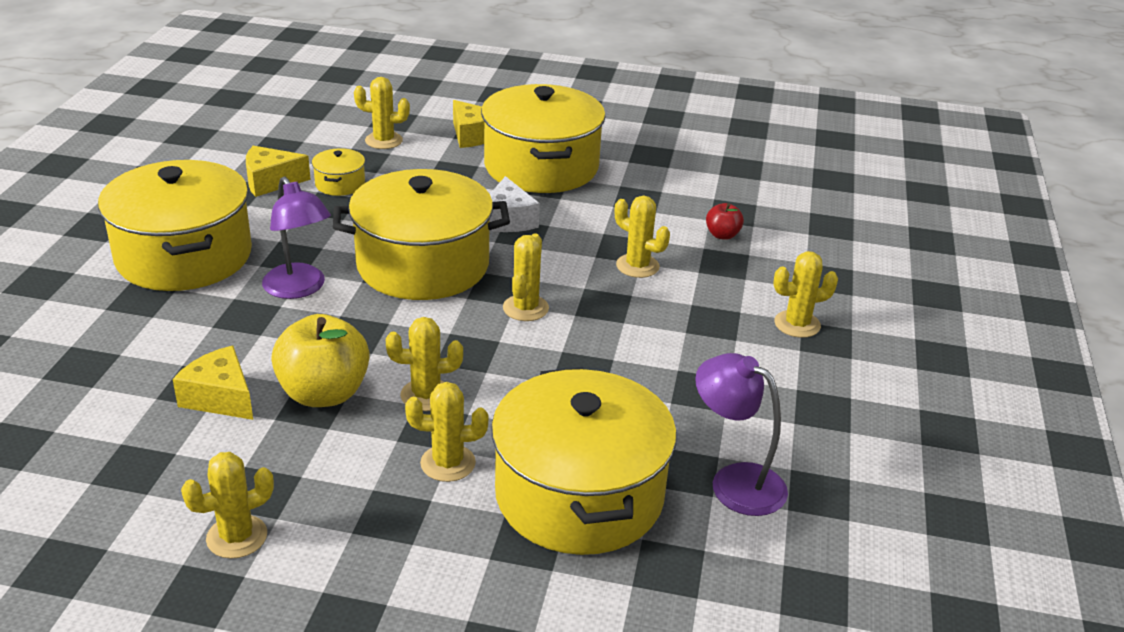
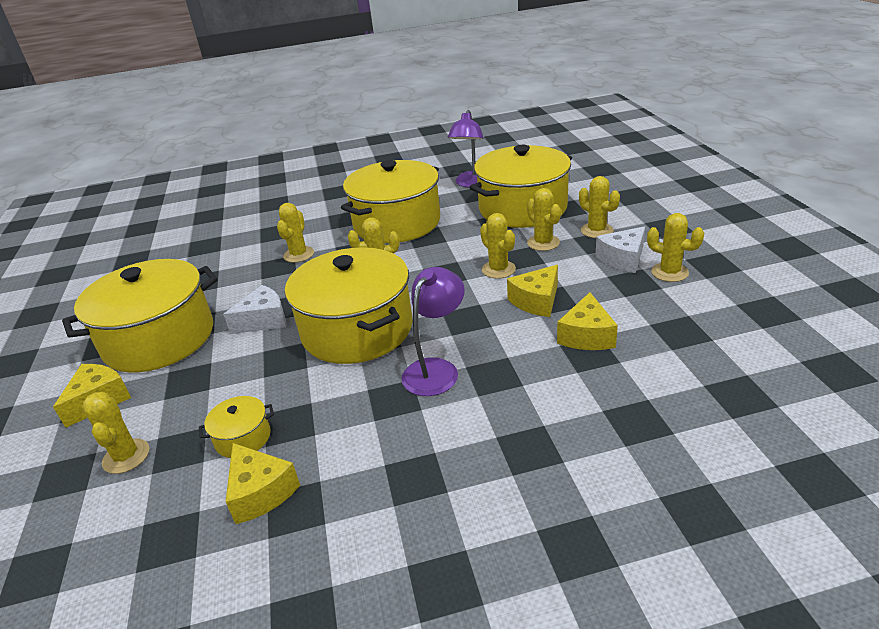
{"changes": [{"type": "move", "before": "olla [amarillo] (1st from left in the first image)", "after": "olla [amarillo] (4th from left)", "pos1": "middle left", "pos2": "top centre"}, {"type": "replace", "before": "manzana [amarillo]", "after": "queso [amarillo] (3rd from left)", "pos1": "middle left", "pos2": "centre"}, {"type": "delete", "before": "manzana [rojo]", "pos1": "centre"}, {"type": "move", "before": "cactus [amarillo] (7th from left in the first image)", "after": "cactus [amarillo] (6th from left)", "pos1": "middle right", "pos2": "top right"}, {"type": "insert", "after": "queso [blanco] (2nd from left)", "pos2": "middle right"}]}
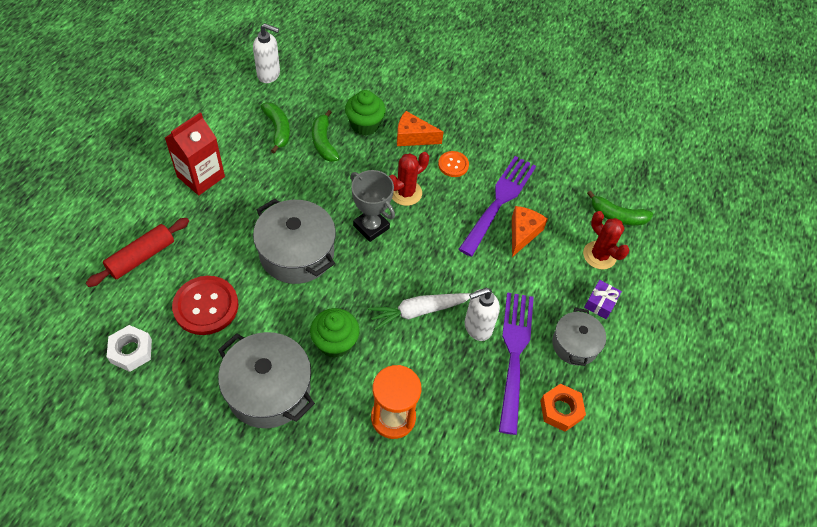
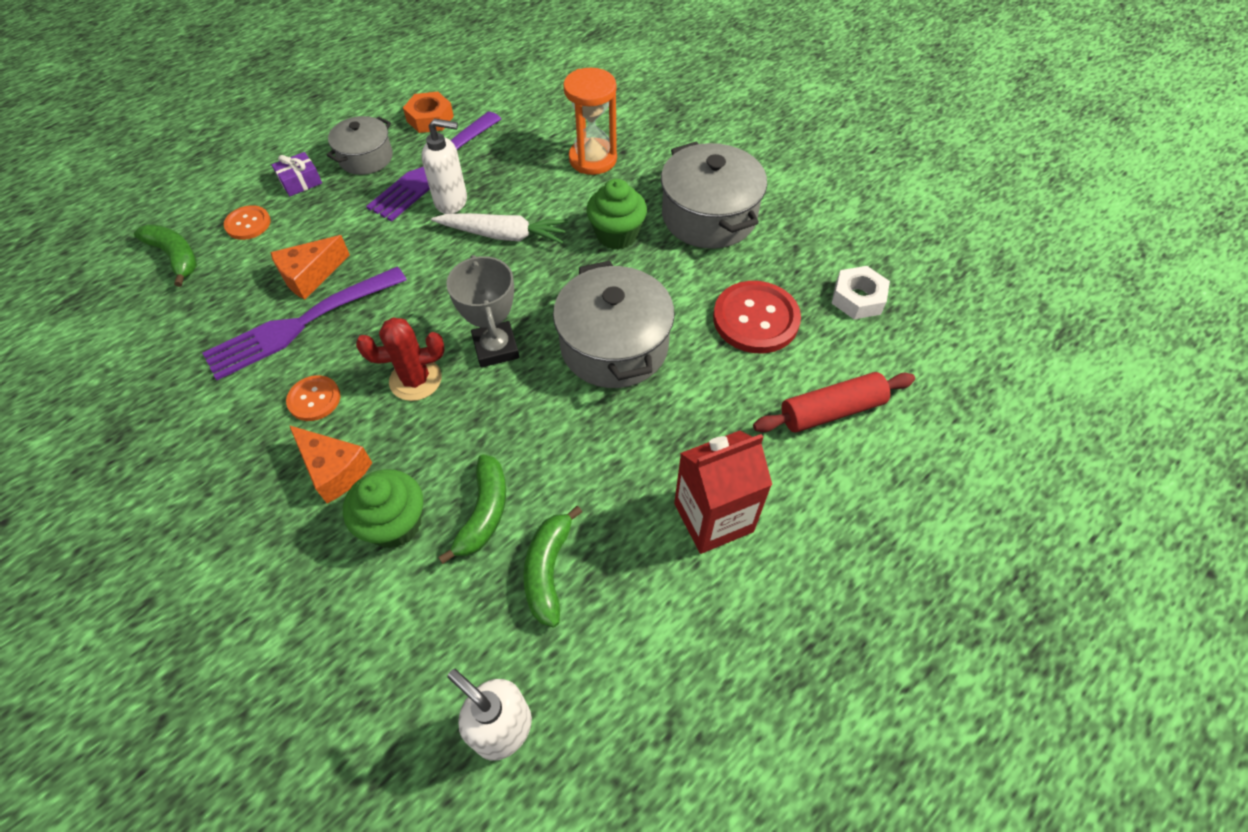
{"changes": [{"type": "replace", "before": "cactus [rojo] (2nd from left)", "after": "botón [naranja] (1st from left)", "pos1": "middle right", "pos2": "top left"}]}
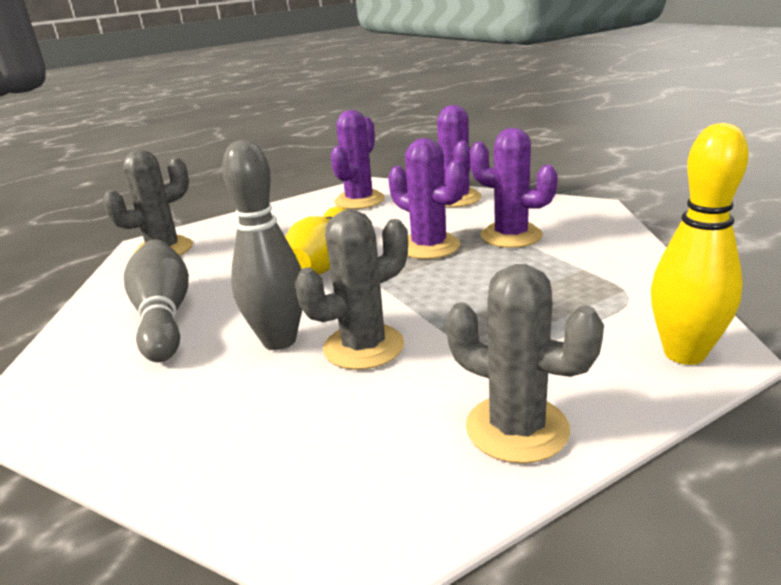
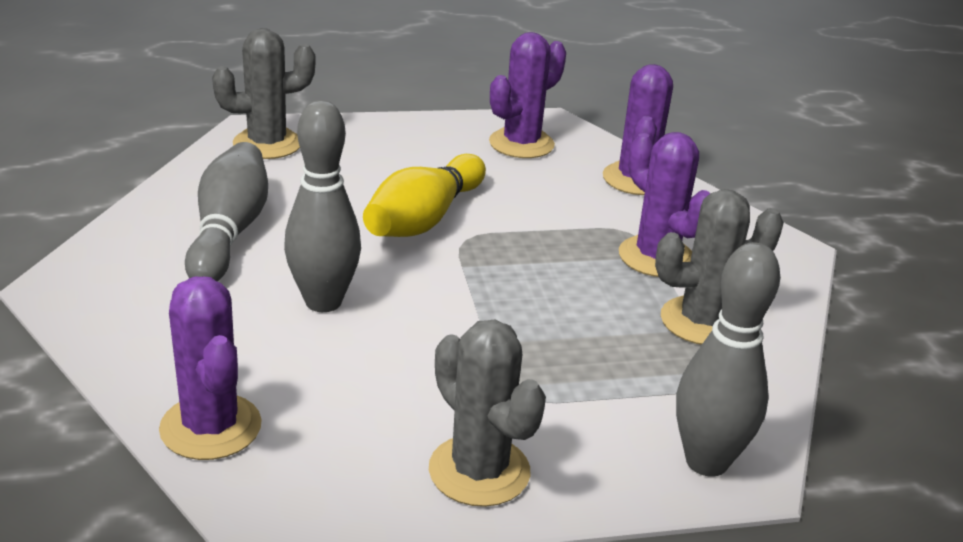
{"changes": [{"type": "move", "before": "cactus [gris] (2nd from left in the first image)", "after": "cactus [gris] (3rd from left)", "pos1": "centre", "pos2": "middle right"}, {"type": "move", "before": "cactus [morado] (2nd from left in the first image)", "after": "cactus [morado] (1st from left)", "pos1": "centre", "pos2": "bottom left"}, {"type": "recolor", "before": "bolo [amarillo] (2nd from left)", "after": "bolo [gris] (3rd from left)", "pos1": "middle right", "pos2": "middle right"}]}
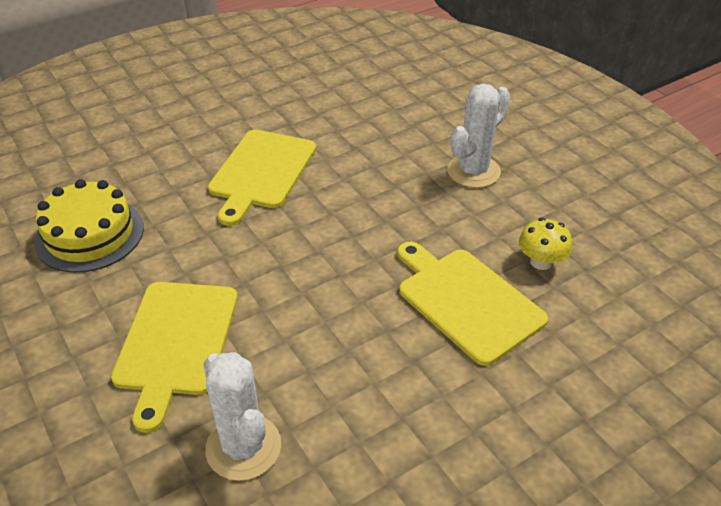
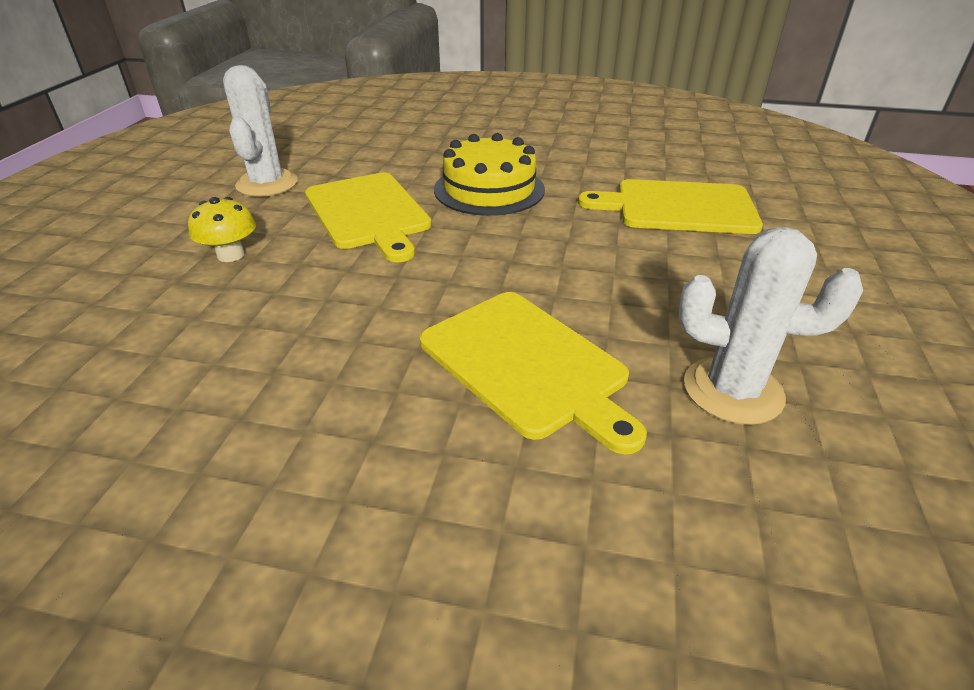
{"changes": [{"type": "move", "before": "tarta [amarillo]", "pos1": "middle left", "pos2": "top centre"}, {"type": "move", "before": "cactus [blanco] (2nd from left in the first image)", "after": "cactus [blanco] (1st from left)", "pos1": "top centre", "pos2": "top left"}, {"type": "move", "before": "seta [amarillo]", "pos1": "middle right", "pos2": "top left"}]}
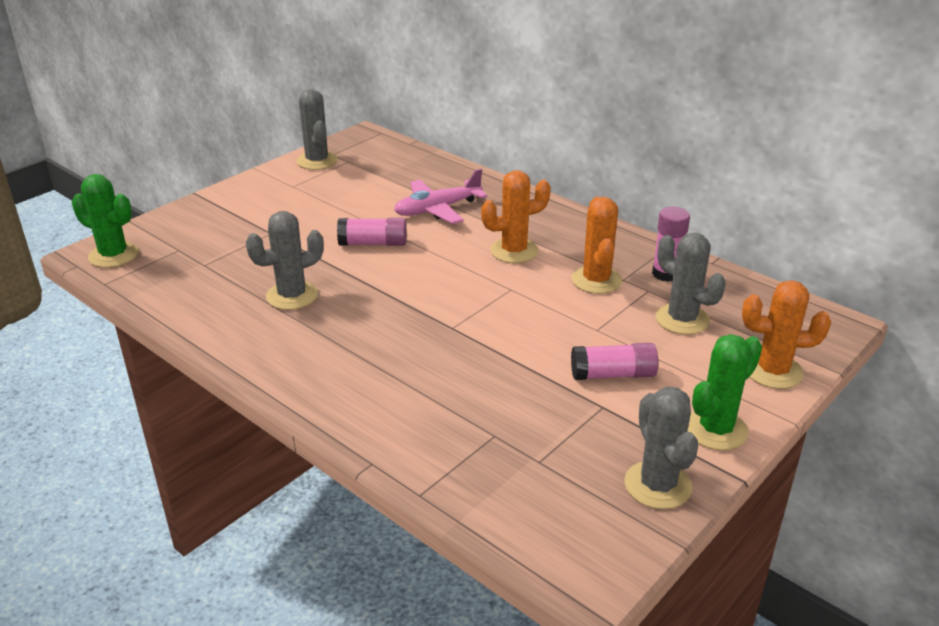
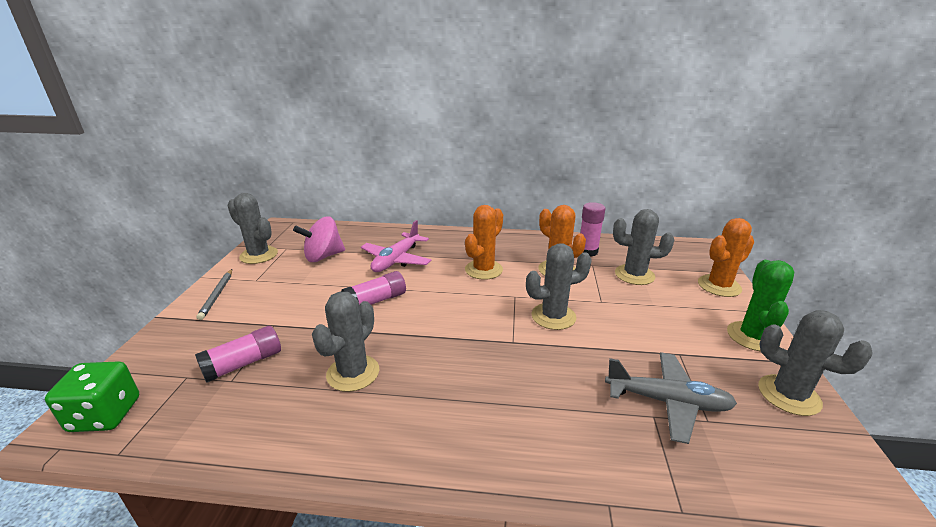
{"changes": [{"type": "replace", "before": "cactus [verde] (1st from left)", "after": "dado [verde]", "pos1": "middle left", "pos2": "bottom left"}, {"type": "move", "before": "barra de pegamento [rosa] (2nd from left in the first image)", "after": "barra de pegamento [rosa] (1st from left)", "pos1": "centre", "pos2": "bottom left"}, {"type": "insert", "after": "lápiz [gris]", "pos2": "middle left"}, {"type": "insert", "after": "peonza [rosa]", "pos2": "centre"}, {"type": "insert", "after": "cactus [gris] (3rd from left)", "pos2": "centre"}, {"type": "insert", "after": "avión [gris]", "pos2": "bottom right"}]}
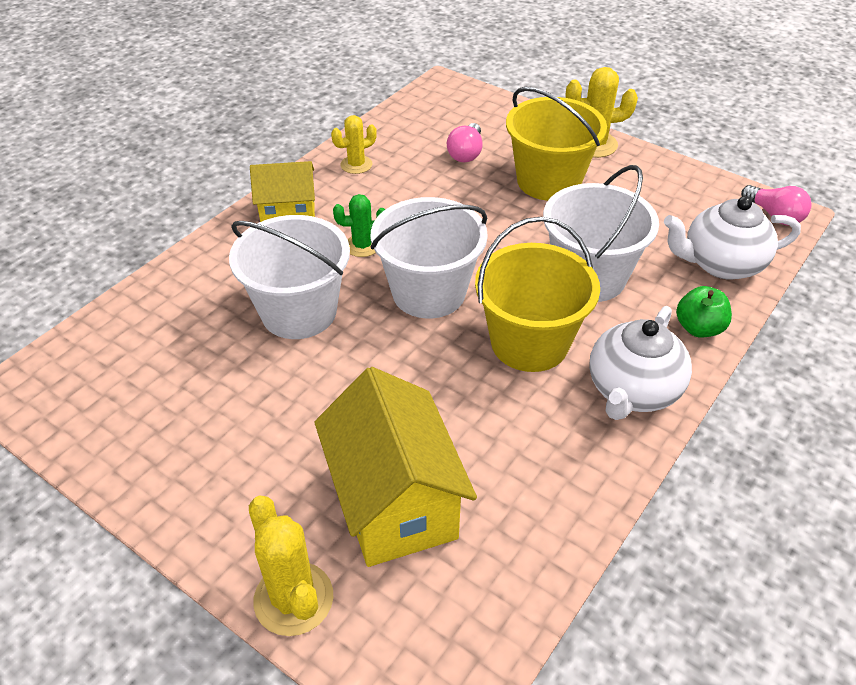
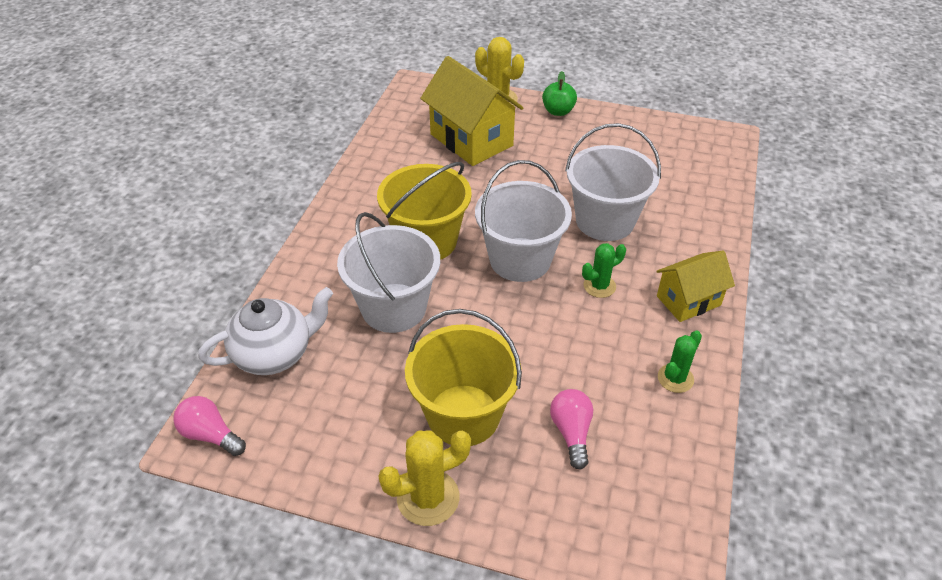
{"changes": [{"type": "recolor", "before": "cactus [amarillo] (2nd from left)", "after": "cactus [verde] (2nd from left)", "pos1": "top centre", "pos2": "middle right"}, {"type": "delete", "before": "tetera [blanco] (1st from left)", "pos1": "middle right"}, {"type": "move", "before": "manzana [verde]", "pos1": "middle right", "pos2": "top centre"}]}
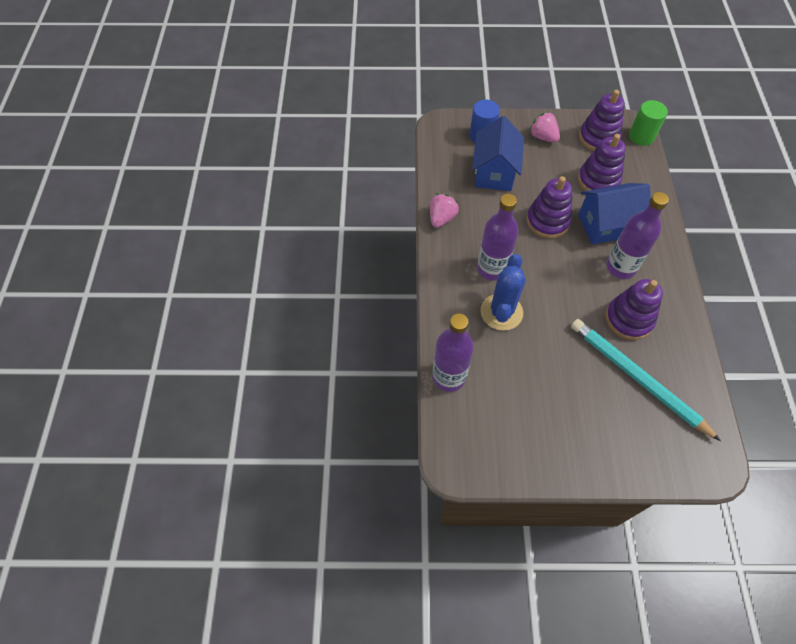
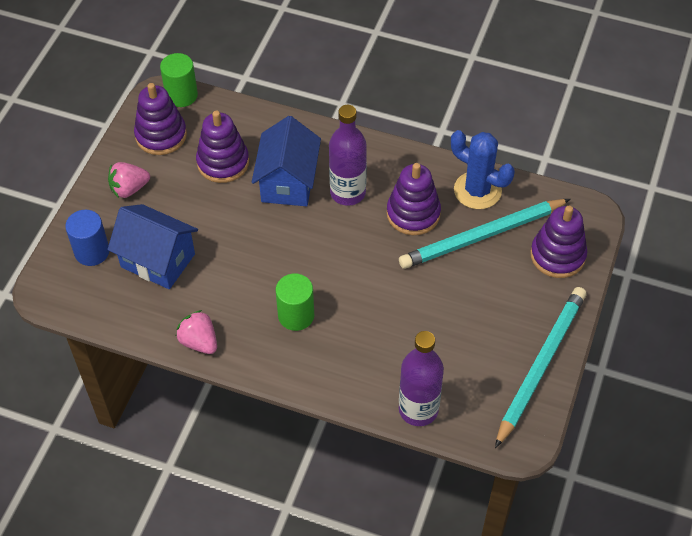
{"changes": [{"type": "replace", "before": "botella [morado] (2nd from left)", "after": "cilindro [verde] (2nd from left)", "pos1": "centre", "pos2": "centre"}, {"type": "move", "before": "cactus [azul]", "pos1": "centre", "pos2": "top right"}, {"type": "move", "before": "juguete apilable [morado] (1st from left in the first image)", "after": "juguete apilable [morado] (4th from left)", "pos1": "top right", "pos2": "middle right"}, {"type": "insert", "after": "lápiz [turquesa] (2nd from left)", "pos2": "bottom right"}]}
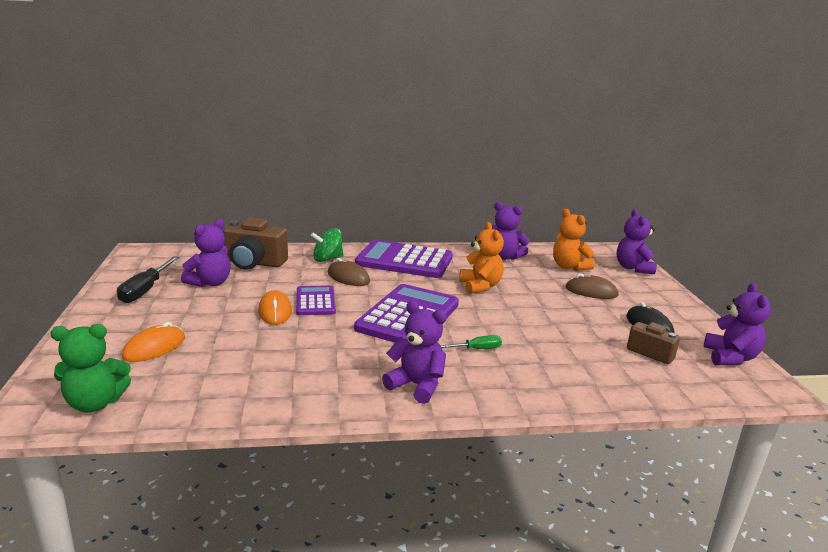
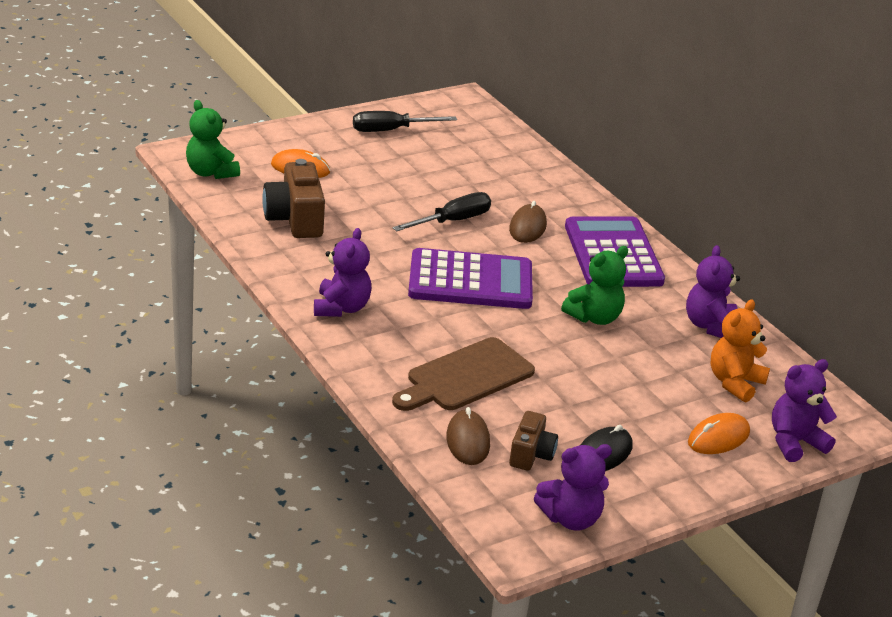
{"changes": [{"type": "delete", "before": "osito [morado] (1st from left)", "pos1": "middle left"}, {"type": "move", "before": "cámara [marrón] (1st from left)", "pos1": "middle left", "pos2": "top left"}, {"type": "move", "before": "ratón [naranja] (2nd from left)", "pos1": "middle left", "pos2": "bottom right"}, {"type": "replace", "before": "calculadora [morado] (1st from left)", "after": "destornillador [negro] (2nd from left)", "pos1": "centre", "pos2": "centre"}, {"type": "delete", "before": "peonza [verde]", "pos1": "centre"}, {"type": "delete", "before": "destornillador [verde]", "pos1": "centre"}, {"type": "recolor", "before": "osito [naranja] (1st from left)", "after": "osito [verde] (2nd from left)", "pos1": "centre", "pos2": "centre"}, {"type": "move", "before": "ratón [marrón] (2nd from left in the first image)", "after": "ratón [marrón] (1st from left)", "pos1": "middle right", "pos2": "bottom centre"}, {"type": "insert", "after": "tabla de cortar [marrón]", "pos2": "centre"}]}
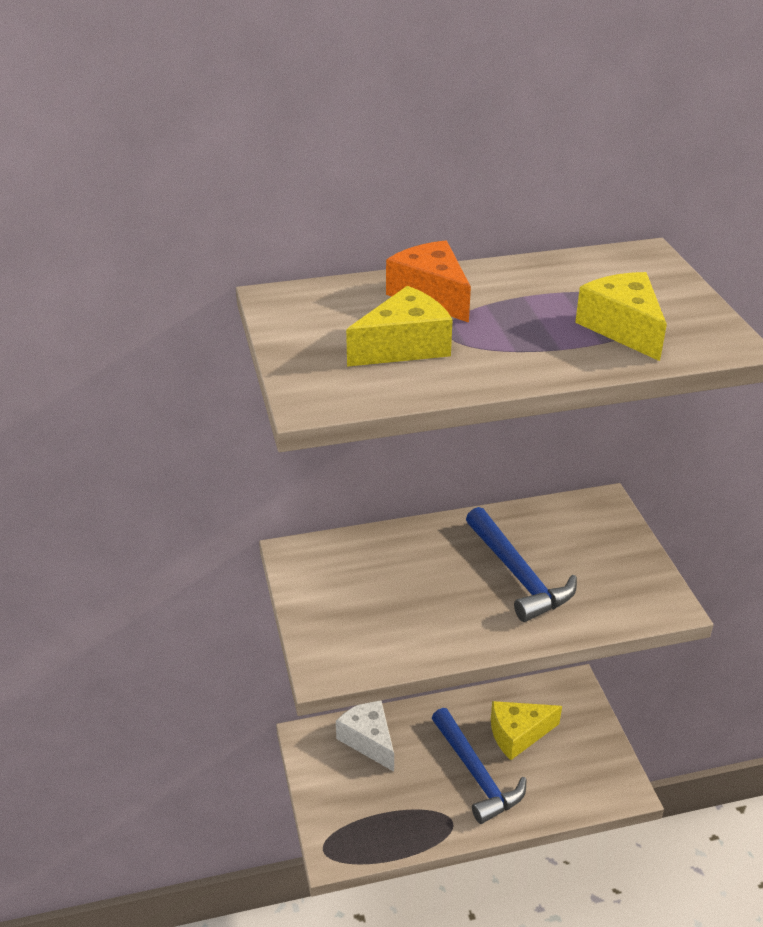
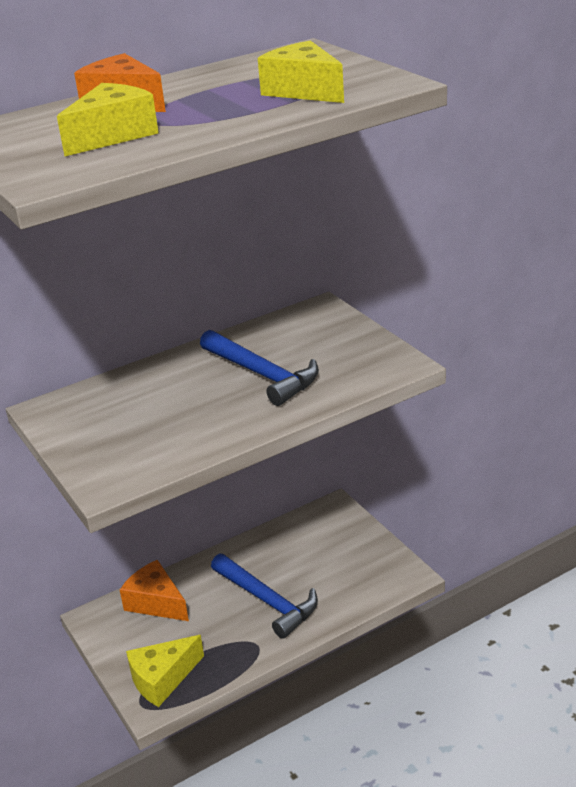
{"changes": [{"type": "recolor", "before": "queso [blanco]", "after": "queso [naranja] (2nd from left)", "pos1": "bottom centre", "pos2": "bottom left"}, {"type": "move", "before": "queso [amarillo] (2nd from left)", "pos1": "bottom right", "pos2": "bottom left"}]}
